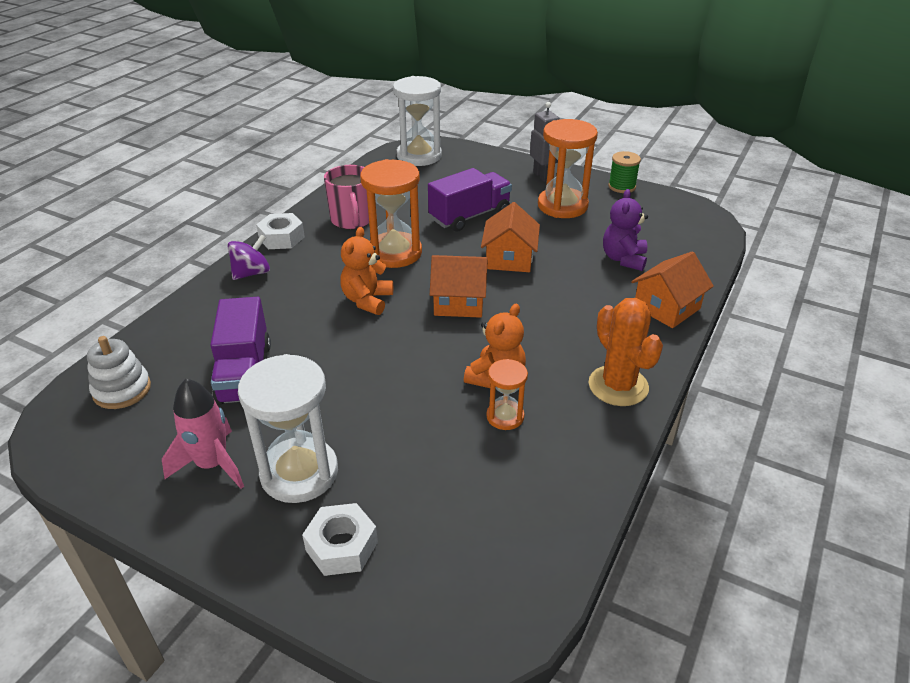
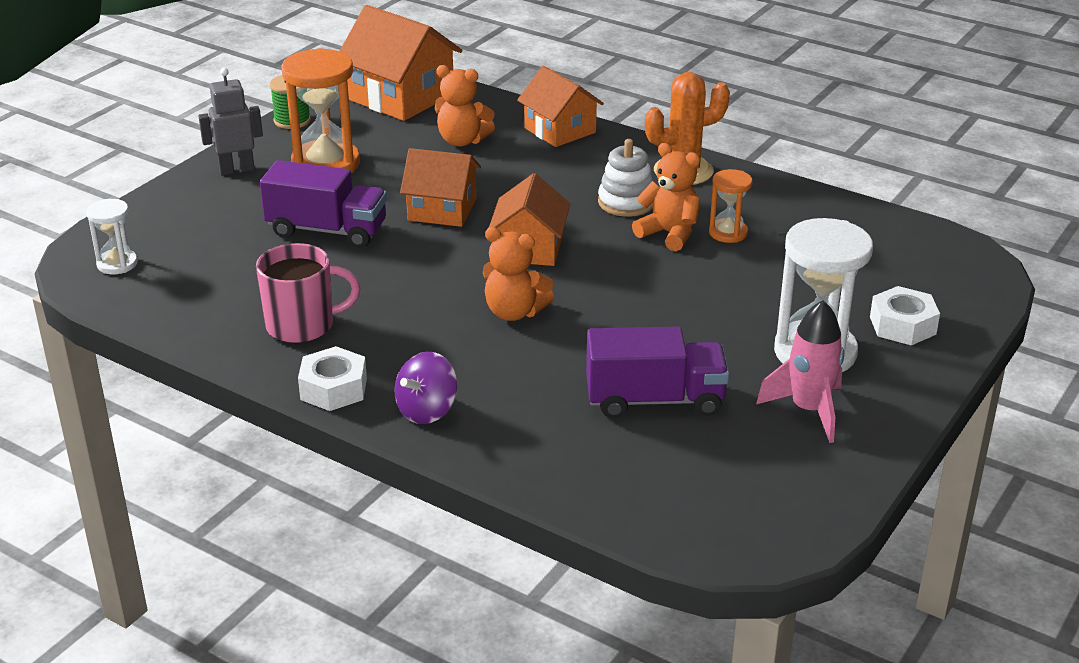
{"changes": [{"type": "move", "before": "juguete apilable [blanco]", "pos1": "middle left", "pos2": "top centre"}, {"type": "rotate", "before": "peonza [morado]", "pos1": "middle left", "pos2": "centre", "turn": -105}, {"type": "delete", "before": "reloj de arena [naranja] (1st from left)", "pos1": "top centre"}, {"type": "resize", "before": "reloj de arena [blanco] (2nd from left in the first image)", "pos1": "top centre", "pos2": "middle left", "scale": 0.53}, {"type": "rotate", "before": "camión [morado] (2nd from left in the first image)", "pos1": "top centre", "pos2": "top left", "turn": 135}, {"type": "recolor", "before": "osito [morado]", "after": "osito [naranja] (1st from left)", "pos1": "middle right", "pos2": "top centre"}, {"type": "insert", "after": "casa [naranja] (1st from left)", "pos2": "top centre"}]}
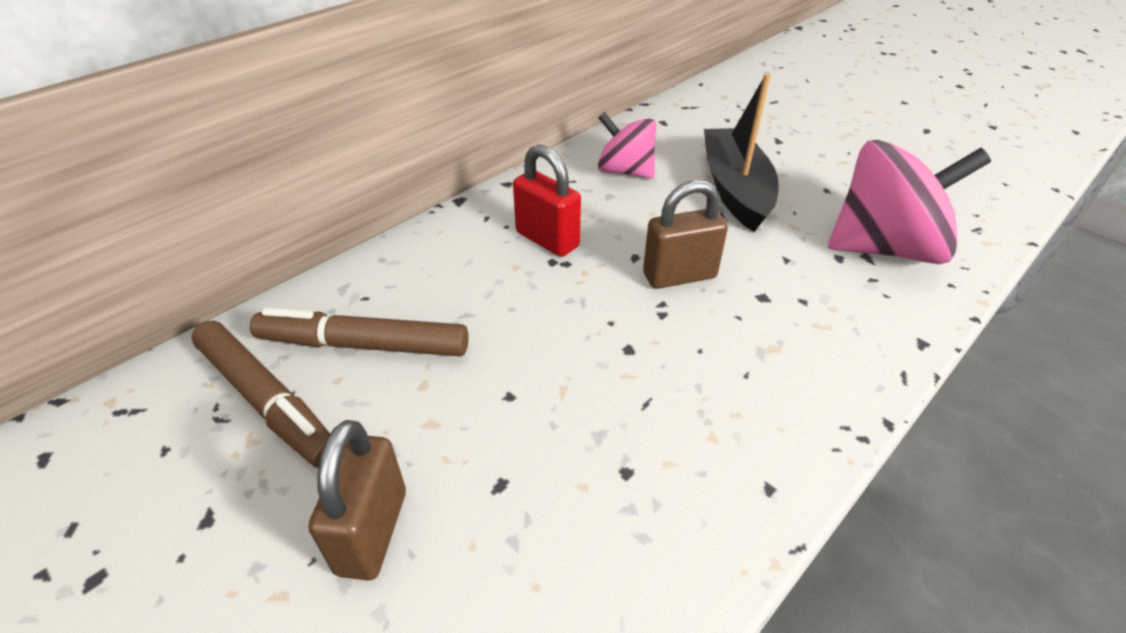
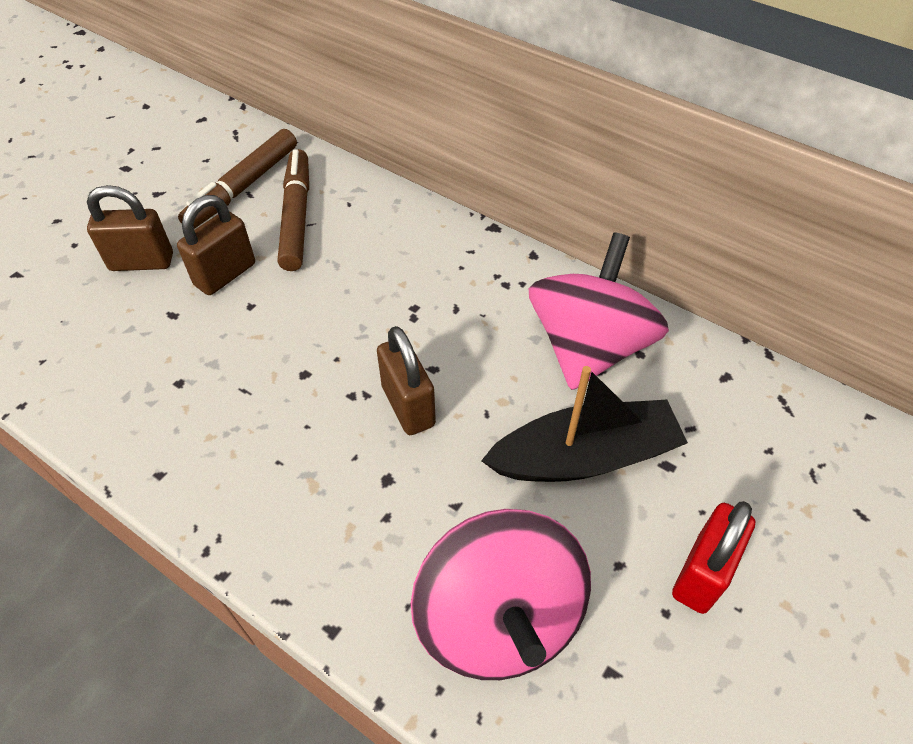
{"changes": [{"type": "move", "before": "candado [rojo]", "pos1": "top centre", "pos2": "bottom right"}, {"type": "resize", "before": "peonza [rosa] (1st from left in the first image)", "pos1": "top centre", "pos2": "centre", "scale": 1.66}, {"type": "insert", "after": "candado [marrón] (2nd from left)", "pos2": "top left"}]}
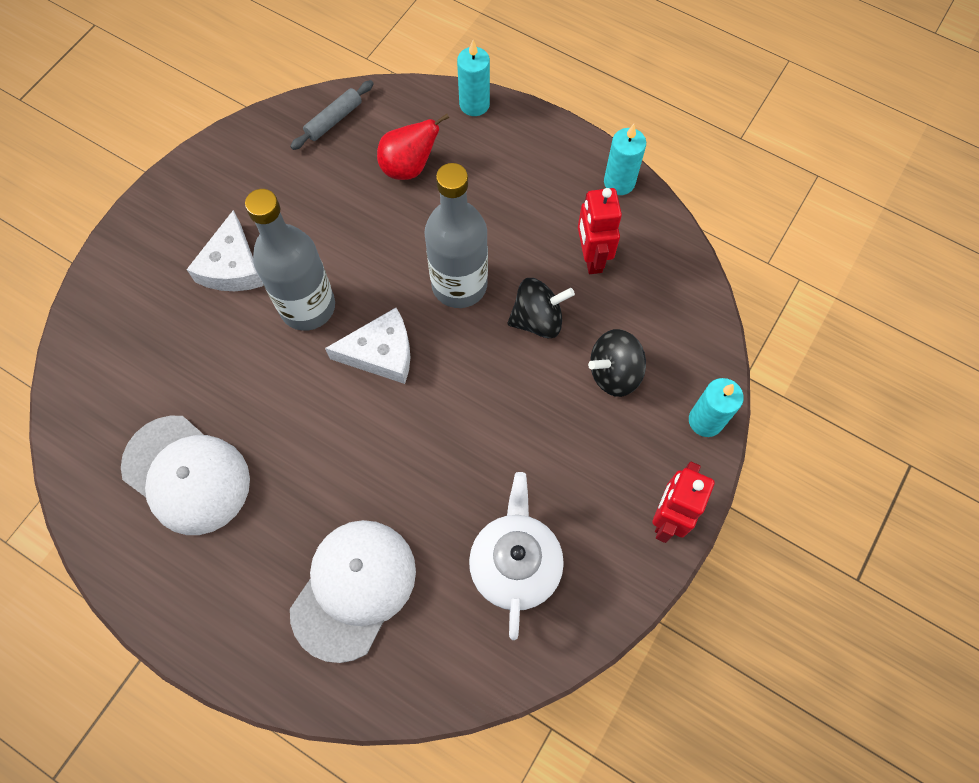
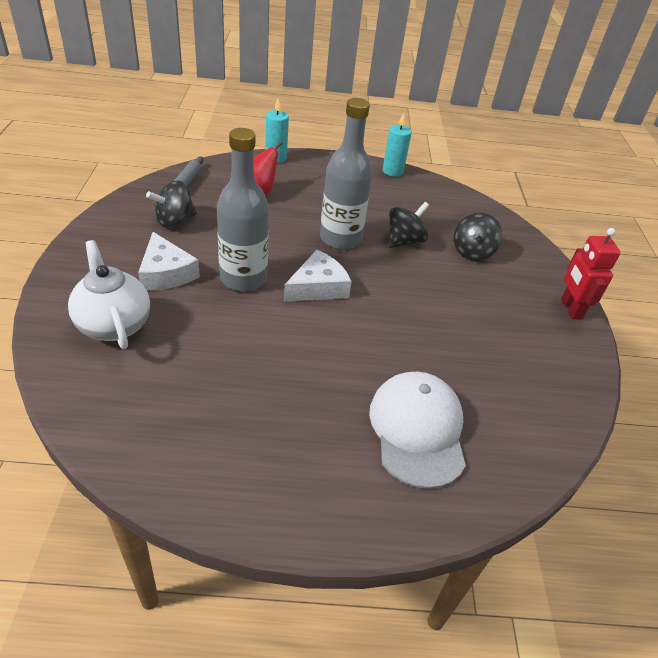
{"changes": [{"type": "delete", "before": "gorra [blanco] (1st from left)", "pos1": "middle left"}, {"type": "move", "before": "tetera [blanco]", "pos1": "bottom centre", "pos2": "middle left"}, {"type": "delete", "before": "robot [rojo] (1st from left)", "pos1": "top centre"}, {"type": "delete", "before": "vela [turquesa] (3rd from left)", "pos1": "middle right"}, {"type": "insert", "after": "peonza [negro] (1st from left)", "pos2": "top left"}]}
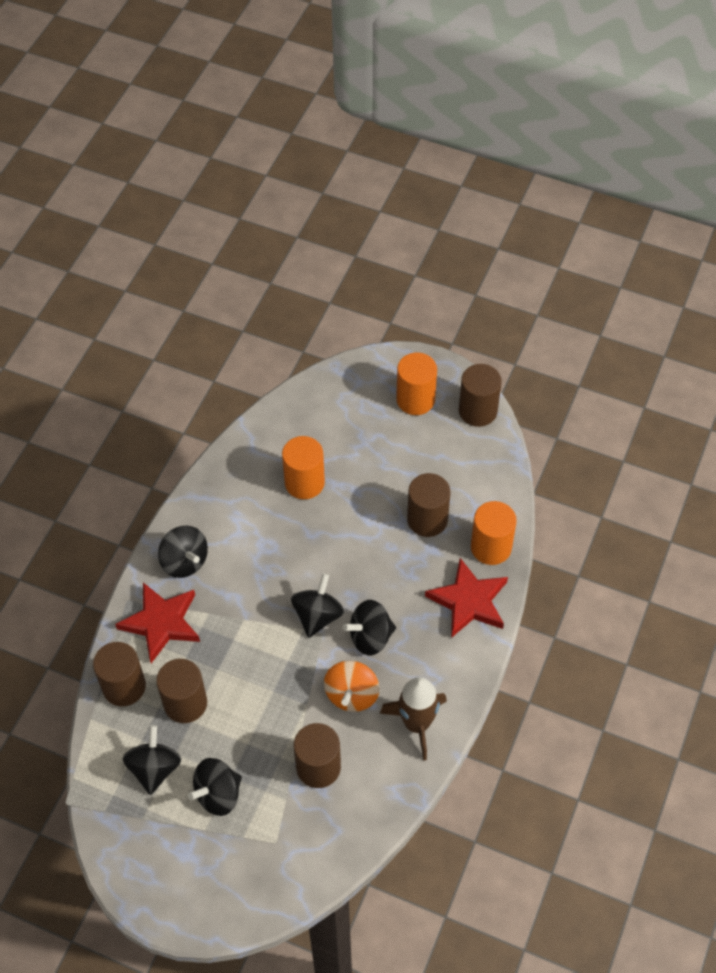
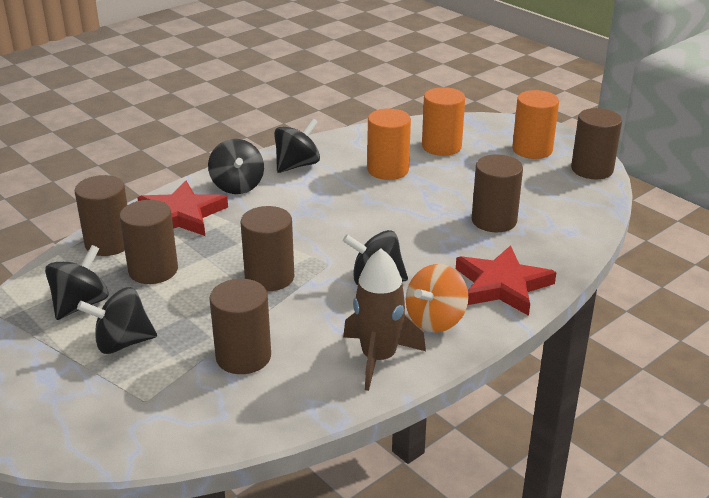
{"changes": [{"type": "move", "before": "peonza [negro] (4th from left)", "pos1": "centre", "pos2": "top centre"}, {"type": "move", "before": "peonza [naranja]", "pos1": "bottom centre", "pos2": "centre"}, {"type": "move", "before": "cilindro [naranja] (3rd from left in the first image)", "after": "cilindro [naranja] (2nd from left)", "pos1": "middle right", "pos2": "top centre"}, {"type": "insert", "after": "cilindro [marrón] (4th from left)", "pos2": "centre"}]}
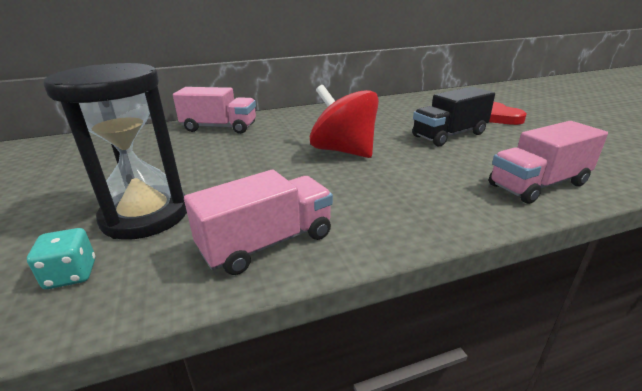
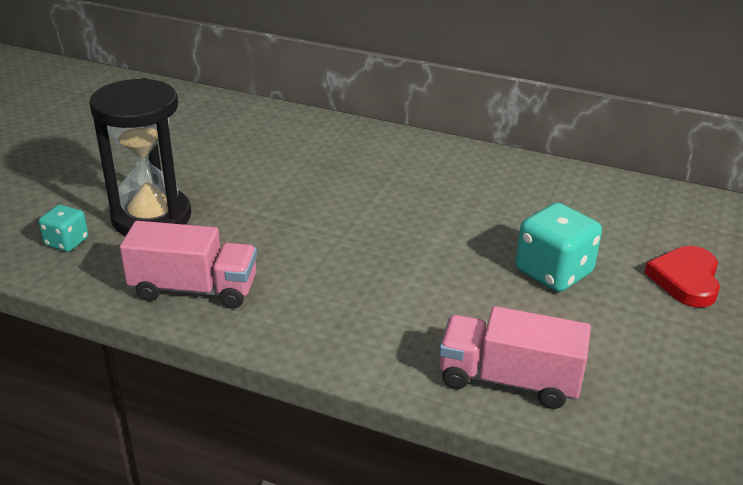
{"changes": [{"type": "delete", "before": "camión [rosa] (1st from left)", "pos1": "top centre"}, {"type": "delete", "before": "peonza [rojo]", "pos1": "top centre"}, {"type": "replace", "before": "camión [negro]", "after": "dado [turquesa] (2nd from left)", "pos1": "top right", "pos2": "middle right"}]}
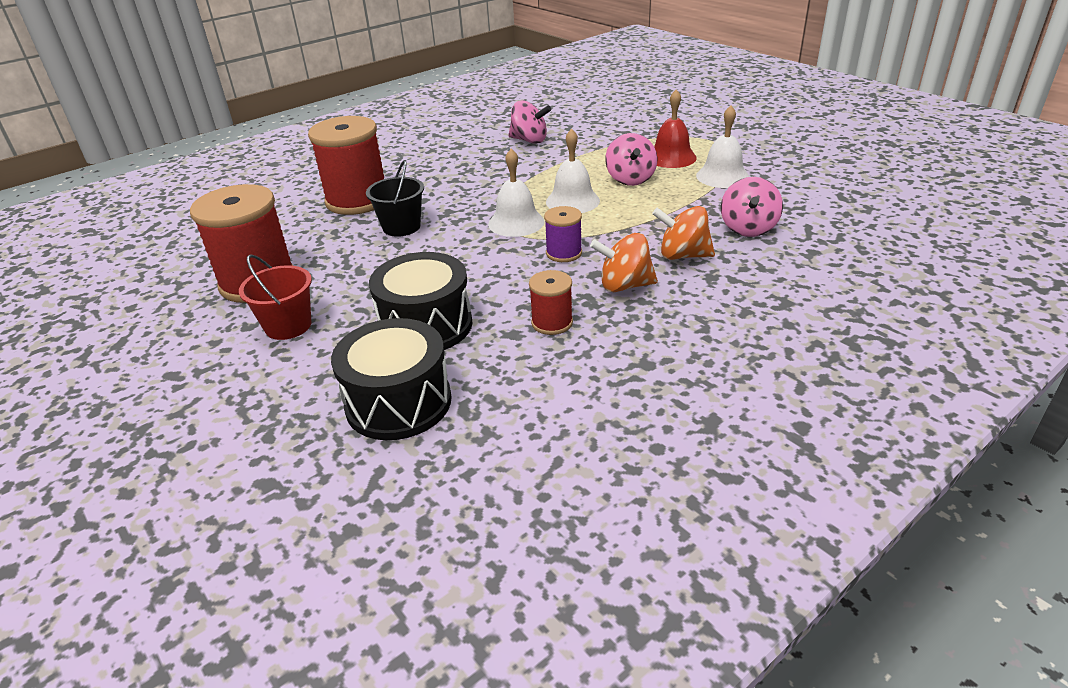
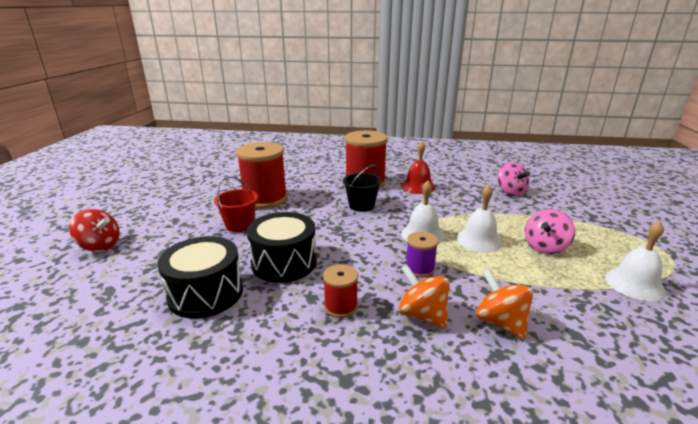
{"changes": [{"type": "move", "before": "campana [rojo]", "pos1": "top centre", "pos2": "centre"}, {"type": "delete", "before": "peonza [rosa] (3rd from left)", "pos1": "top right"}, {"type": "insert", "after": "peonza [rojo]", "pos2": "middle left"}]}
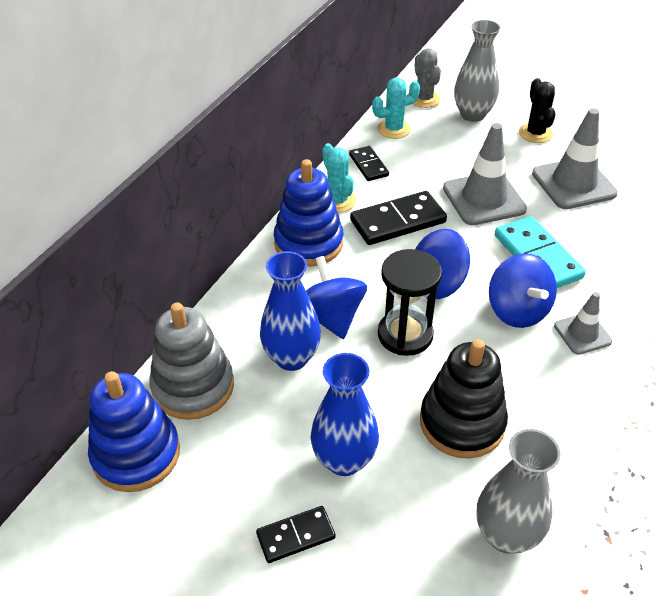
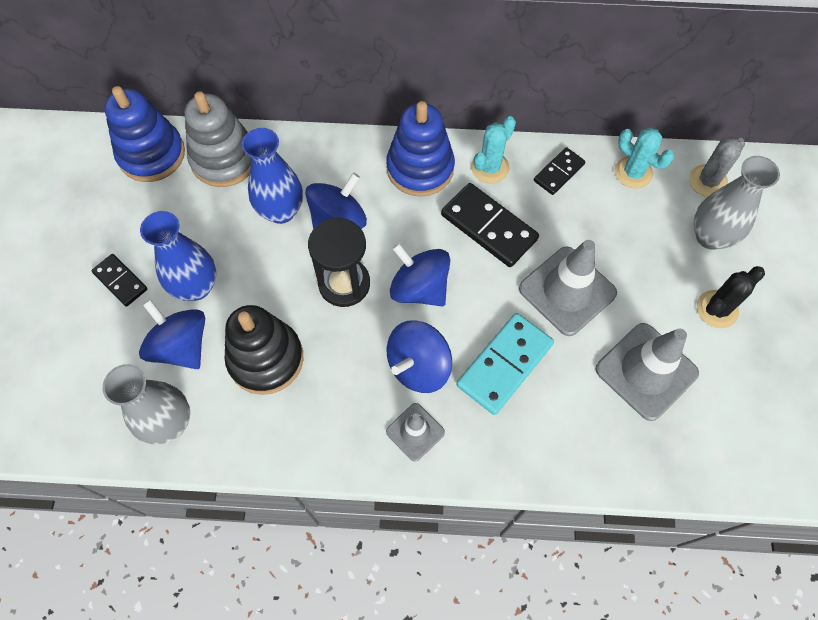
{"changes": [{"type": "insert", "after": "peonza [azul] (1st from left)", "pos2": "middle left"}]}
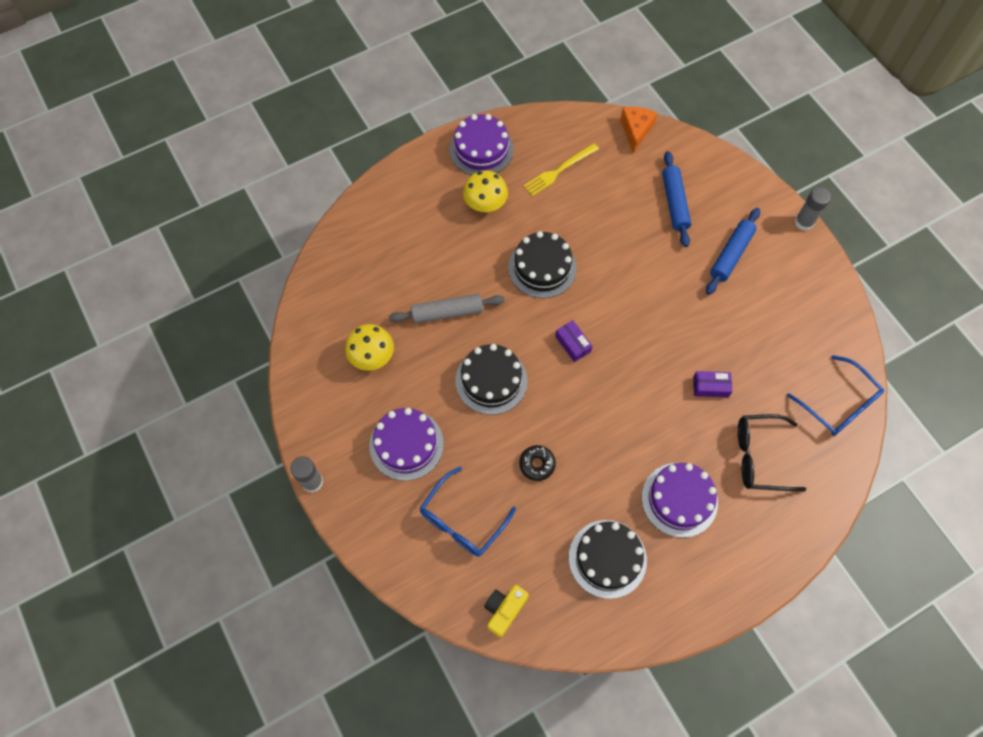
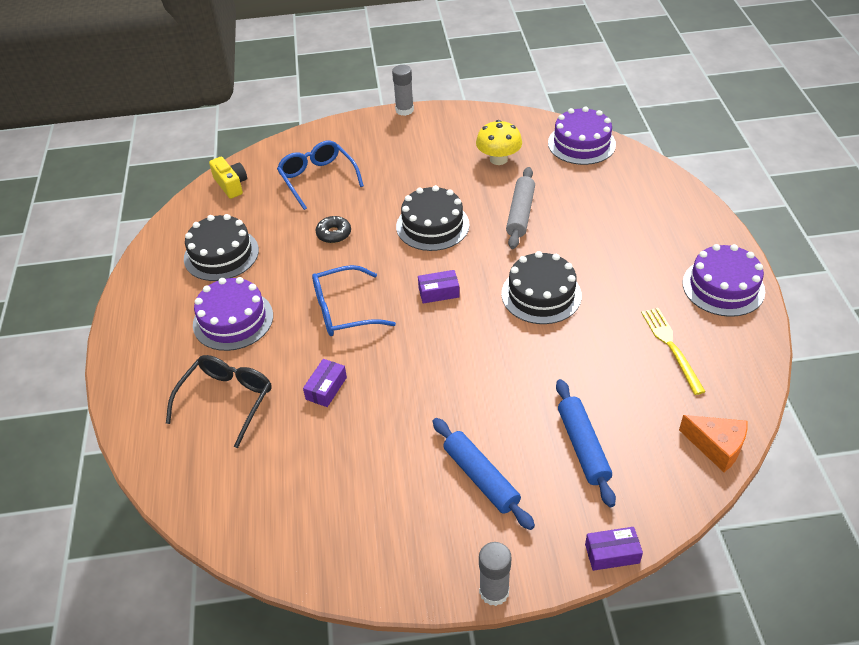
{"changes": [{"type": "move", "before": "tarta [morado] (1st from left in the first image)", "after": "tarta [morado] (2nd from left)", "pos1": "centre", "pos2": "top right"}, {"type": "delete", "before": "seta [amarillo] (2nd from left)", "pos1": "top centre"}, {"type": "rotate", "before": "rodillo [azul] (1st from left in the first image)", "pos1": "top right", "pos2": "bottom right", "turn": 60}, {"type": "move", "before": "gafas [azul] (2nd from left)", "pos1": "middle right", "pos2": "centre"}, {"type": "insert", "after": "caja [morado] (3rd from left)", "pos2": "bottom right"}]}
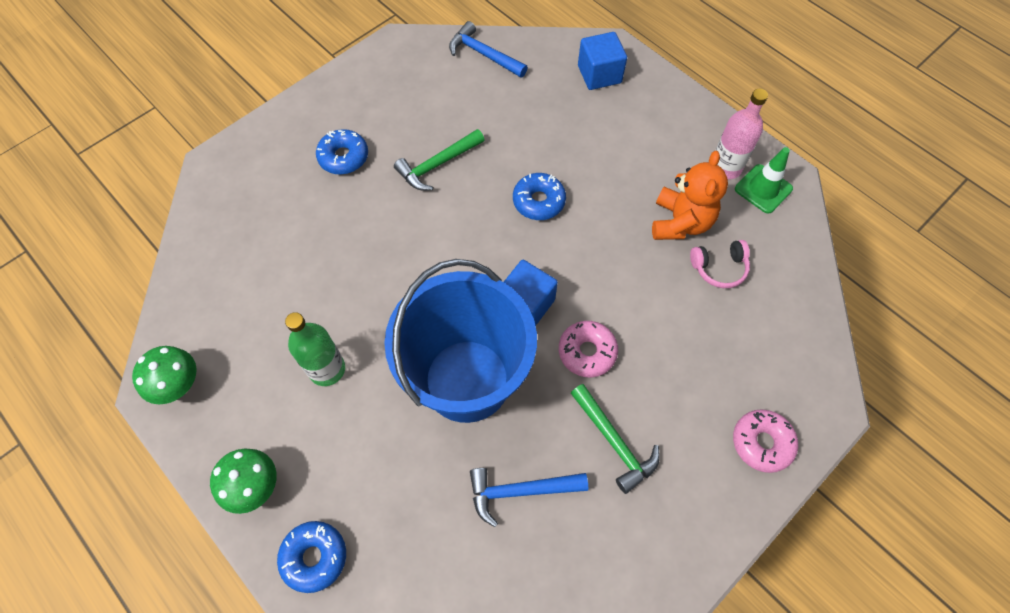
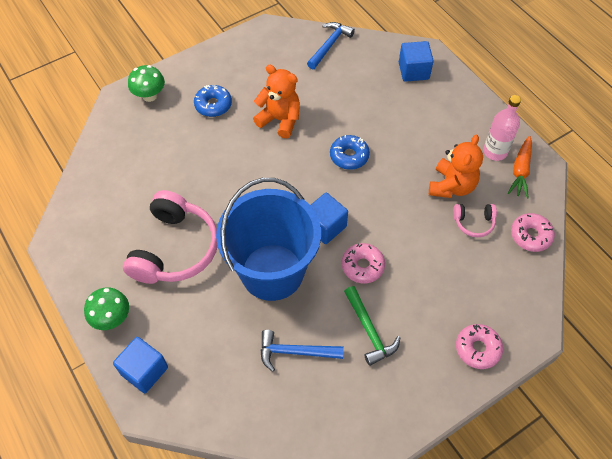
{"changes": [{"type": "move", "before": "seta [verde] (1st from left in the first image)", "after": "seta [verde] (2nd from left)", "pos1": "middle left", "pos2": "top left"}, {"type": "replace", "before": "rosquilla [azul] (1st from left)", "after": "cubo [azul] (1st from left)", "pos1": "bottom left", "pos2": "bottom left"}, {"type": "replace", "before": "botella [verde]", "after": "auriculares [rosa] (1st from left)", "pos1": "middle left", "pos2": "middle left"}, {"type": "replace", "before": "martillo [verde] (1st from left)", "after": "osito [naranja] (1st from left)", "pos1": "top centre", "pos2": "top centre"}, {"type": "rotate", "before": "martillo [azul] (1st from left in the first image)", "pos1": "top centre", "pos2": "top centre", "turn": 75}, {"type": "replace", "before": "cono de tráfico [verde]", "after": "zanahoria [naranja]", "pos1": "top right", "pos2": "middle right"}, {"type": "insert", "after": "rosquilla [rosa] (3rd from left)", "pos2": "middle right"}]}
